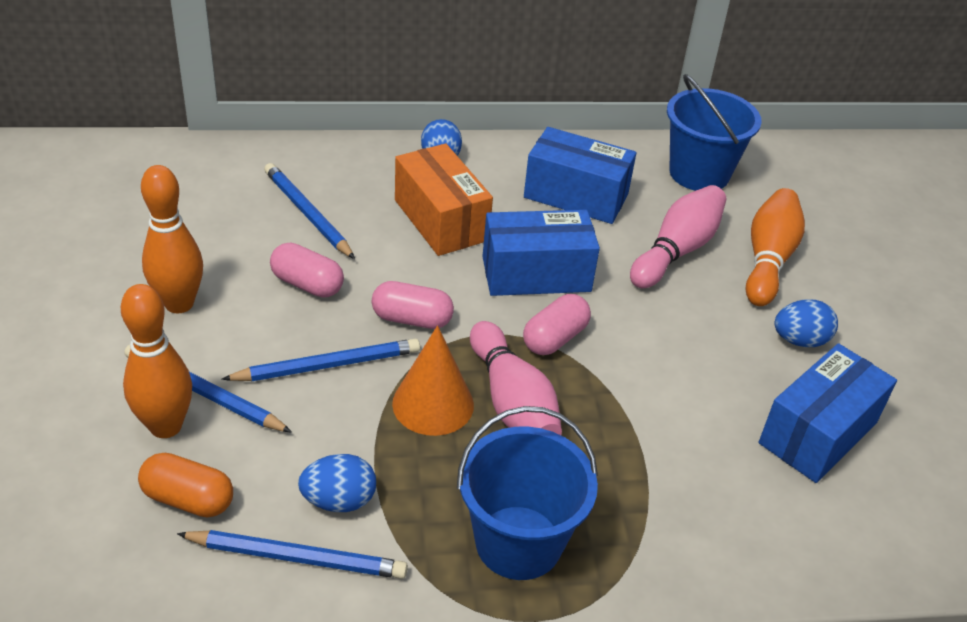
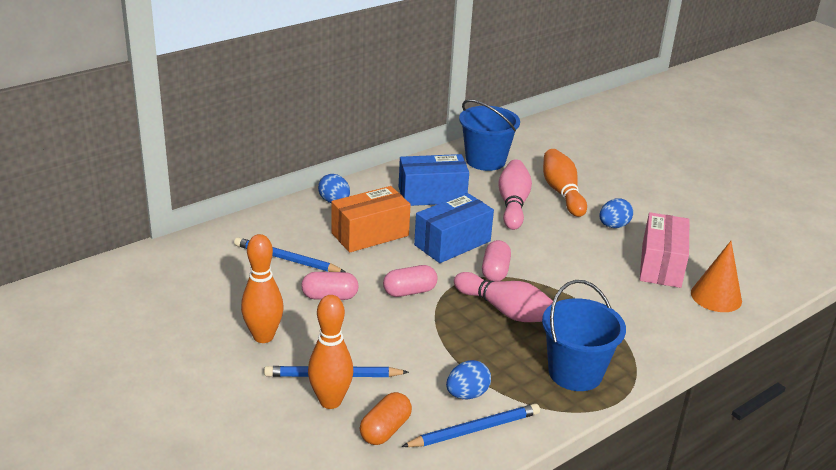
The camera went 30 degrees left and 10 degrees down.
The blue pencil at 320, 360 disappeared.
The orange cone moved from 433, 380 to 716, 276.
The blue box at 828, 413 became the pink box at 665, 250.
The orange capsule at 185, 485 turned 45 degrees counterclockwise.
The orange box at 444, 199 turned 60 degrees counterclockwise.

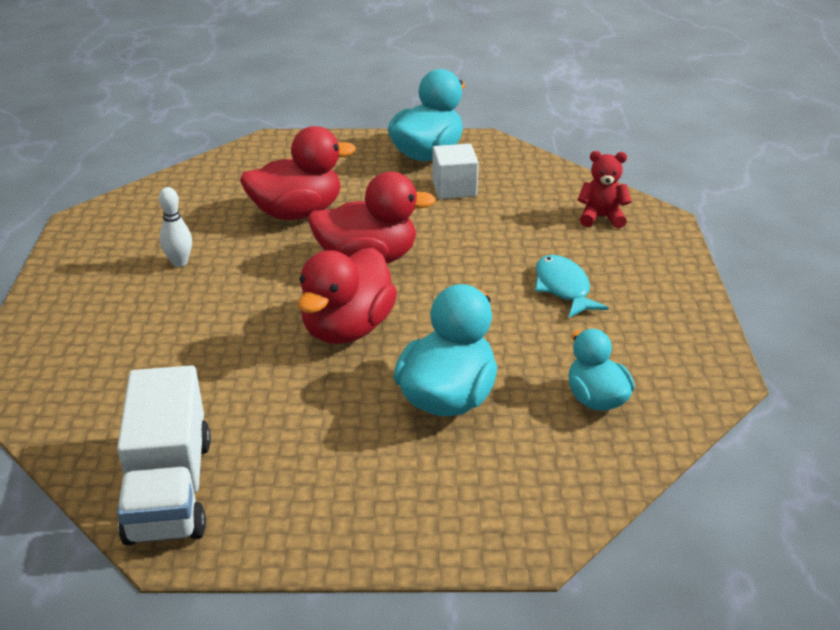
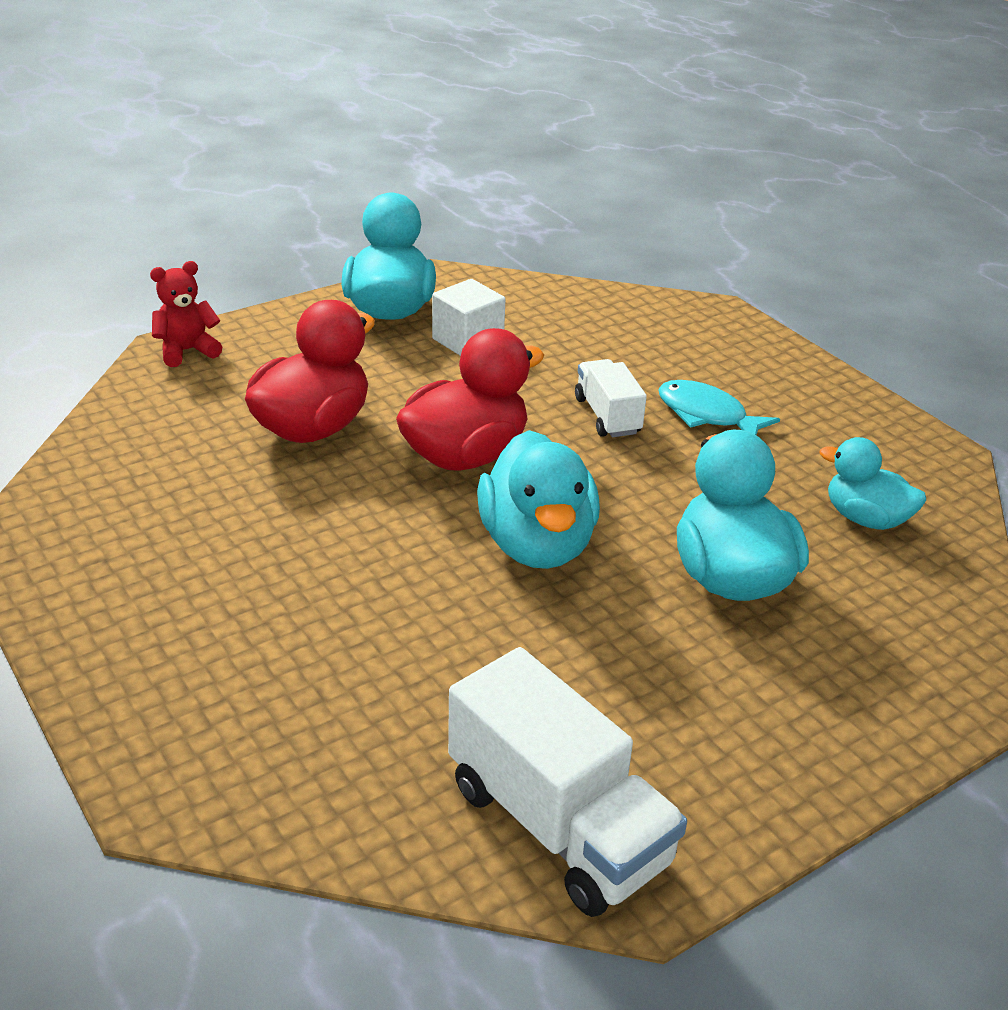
The camera went 35 degrees left and 0 degrees up.
The white bowling pin at 175, 227 disappeared.
The white truck at 611, 398 appeared.
The red teddy bear moved from 605, 189 to 186, 314.
The red duck at 347, 296 became the turquoise duck at 538, 499.

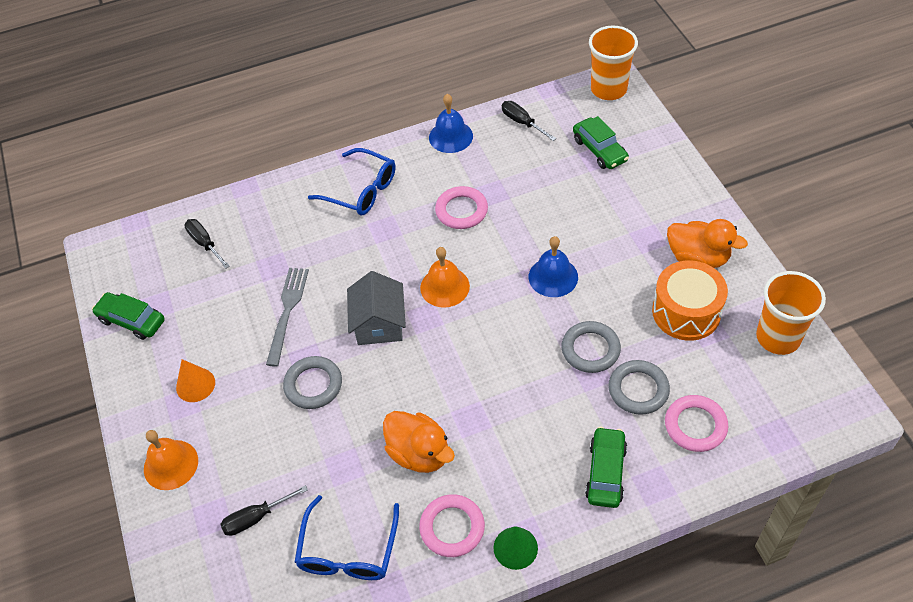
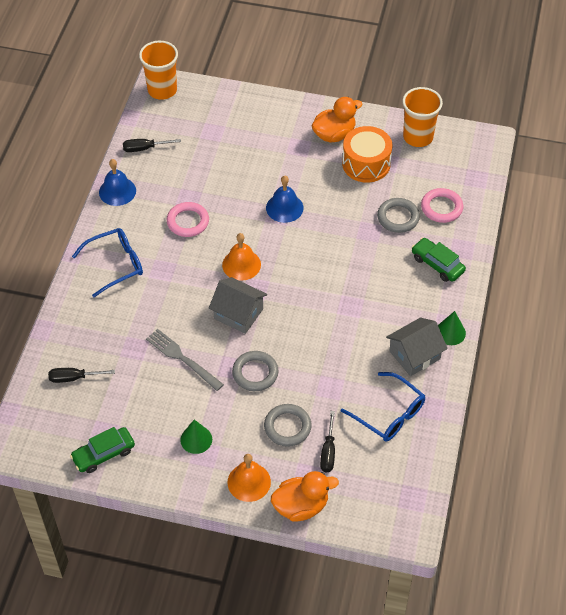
The camera went 60 degrees left and 0 degrees up.
The green car at 601, 142 disappeared.
The orange duck moved from 419, 442 to 305, 496.
The grey ring moved from 591, 347 to 288, 425.
The pink ring at 452, 525 was replaced by the grey house at 417, 346.
The orange cone at 195, 380 became the green cone at 196, 436.

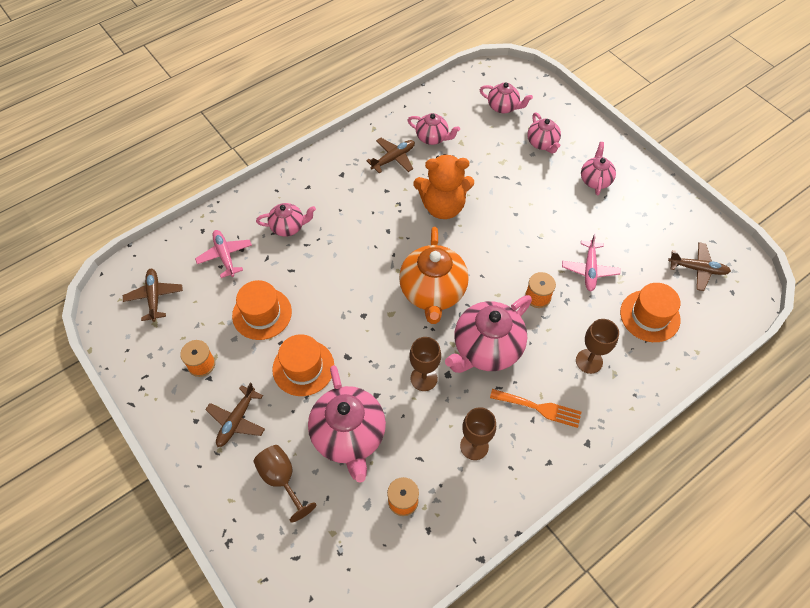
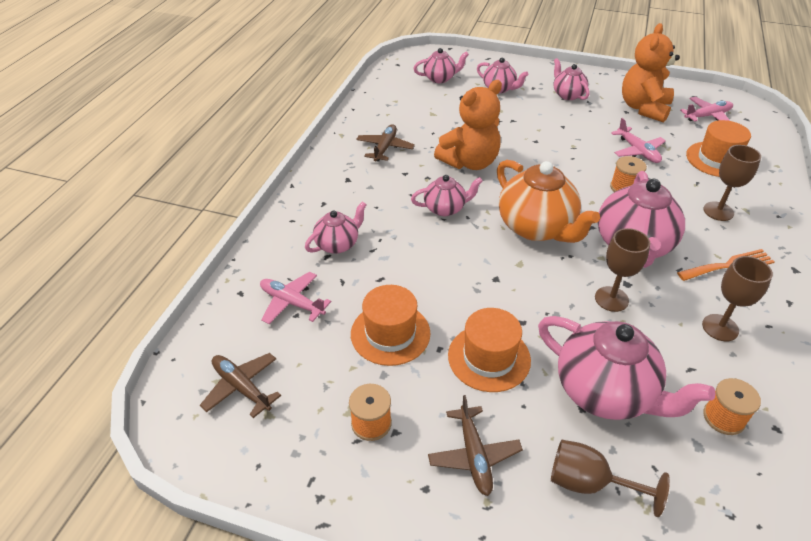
The camera went 35 degrees left and 15 degrees down.
The orange teddy bear at 651, 73 appeared.
The pink teapot moved from 433, 129 to 447, 195.
The brown plane at 699, 266 became the pink plane at 706, 109.

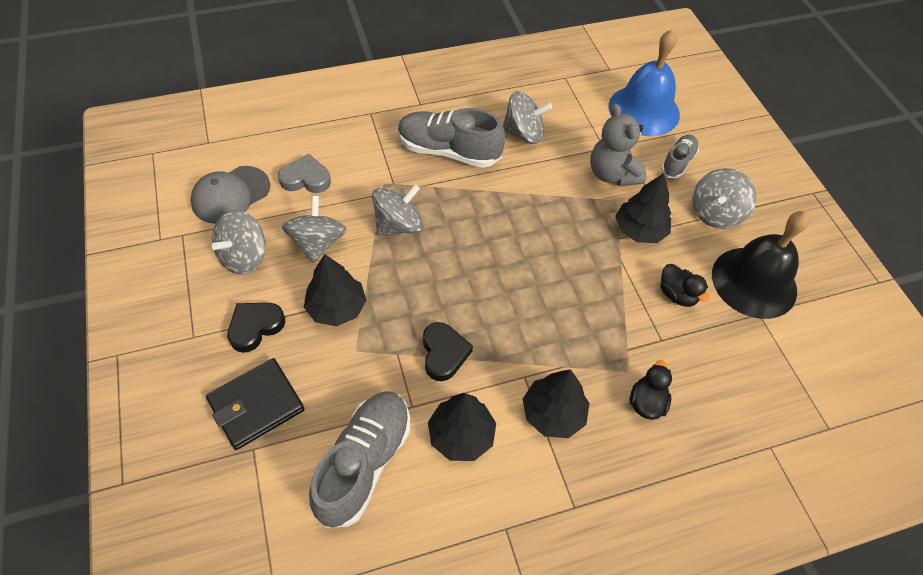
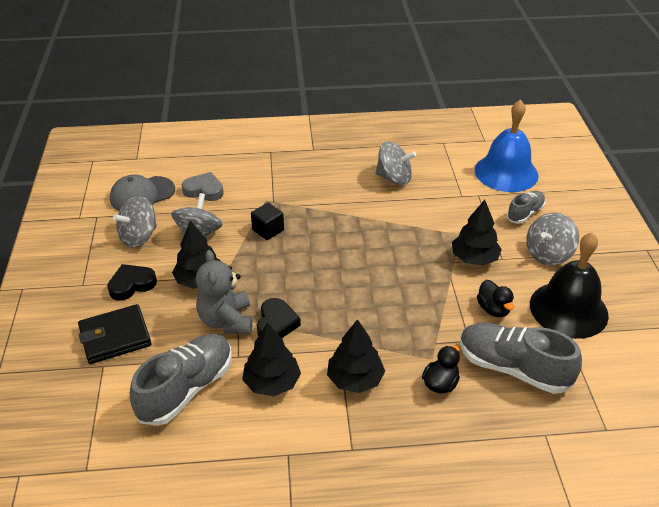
The camera went 15 degrees right and 15 degrees down.
The grey shoe moved from 451, 138 to 521, 358.
The grey teddy bear moved from 618, 144 to 224, 292.
The grey spinning top at 397, 210 was replaced by the black cube at 267, 221.

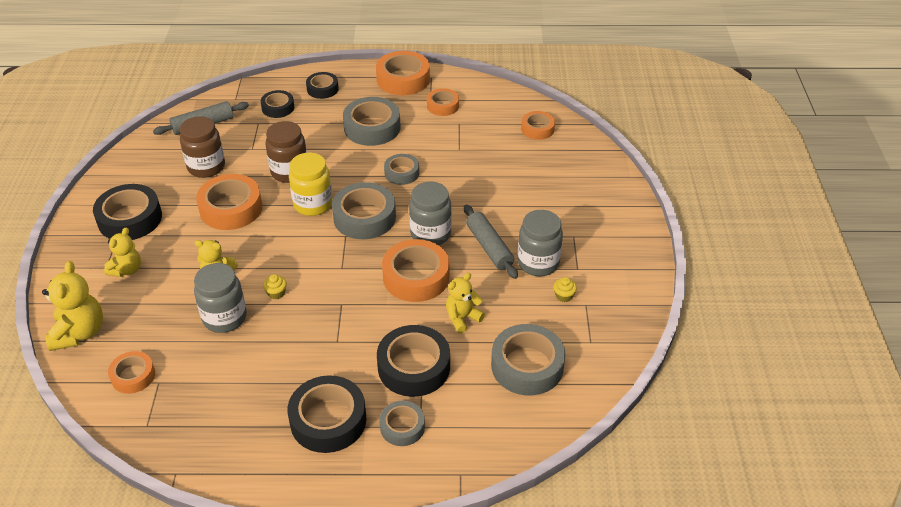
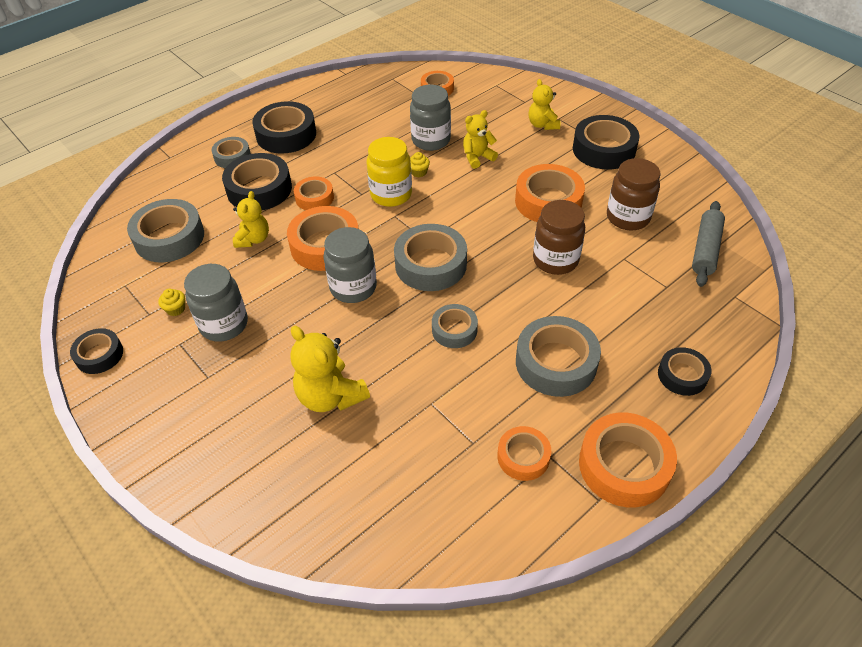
The camera went 140 degrees right and 5 degrees up.
The grey rolling pin at 491, 241 disappeared.
The yellow teddy bear moved from 72, 306 to 330, 369.
The black tape moved from 277, 104 to 96, 351.
The yellow jar moved from 311, 184 to 389, 172.
The orange tape moved from 538, 125 to 314, 193.

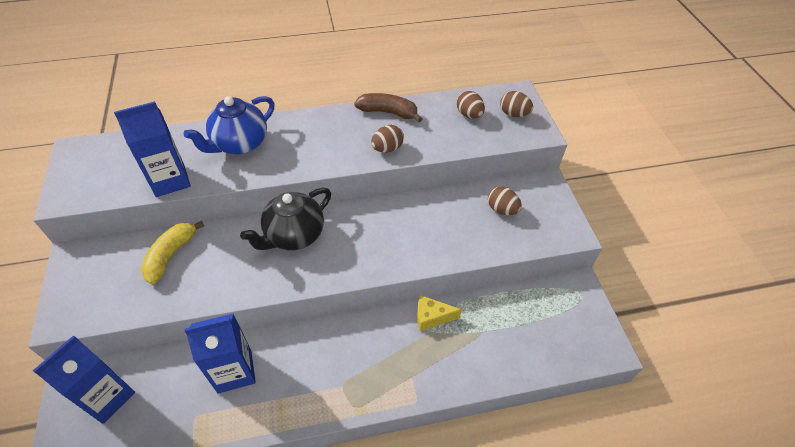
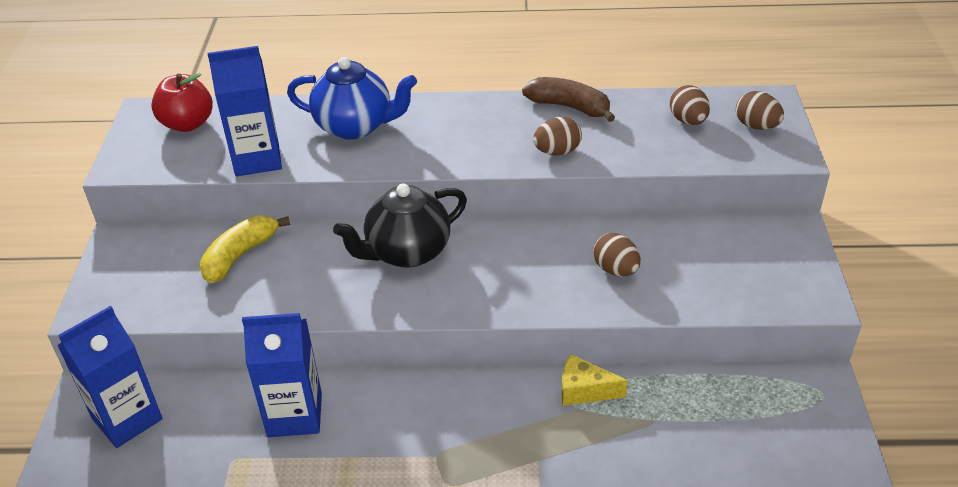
The camera went 15 degrees right and 10 degrees down.
The red apple at 182, 102 appeared.
The brown egg moved from 505, 201 to 616, 254.
The blue teapot at 229, 125 turned 135 degrees counterclockwise.

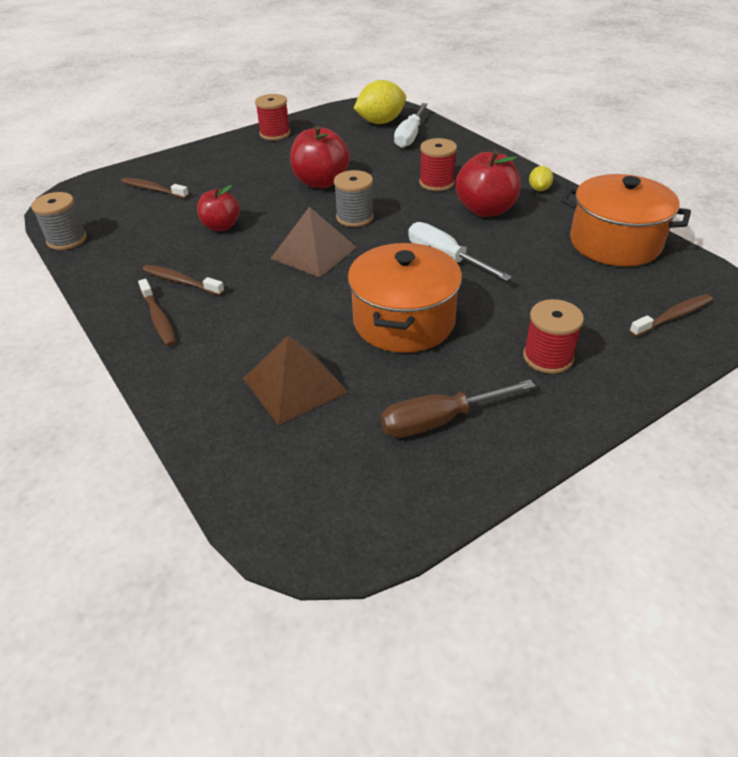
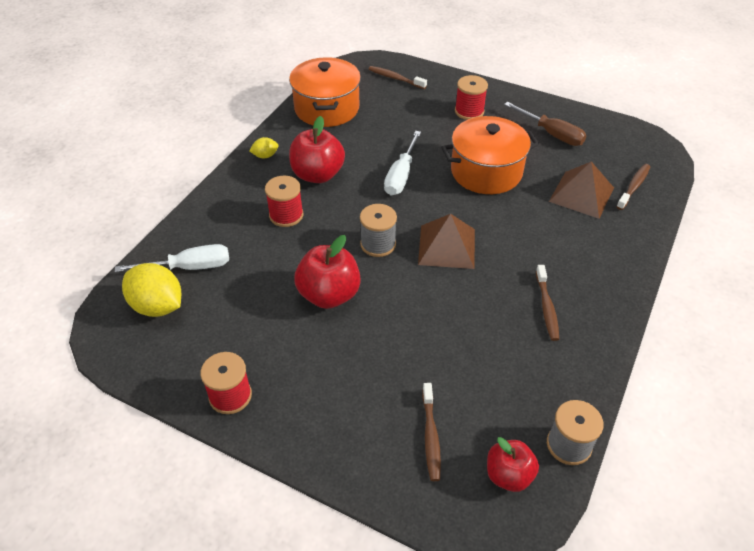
The camera went 120 degrees left and 5 degrees up.
The brown toothbrush moved from 157, 312 to 633, 187.
The red apple moved from 218, 208 to 513, 464.

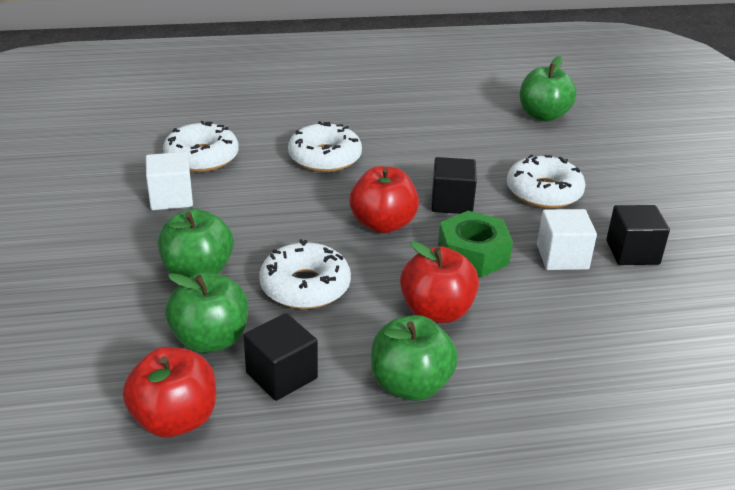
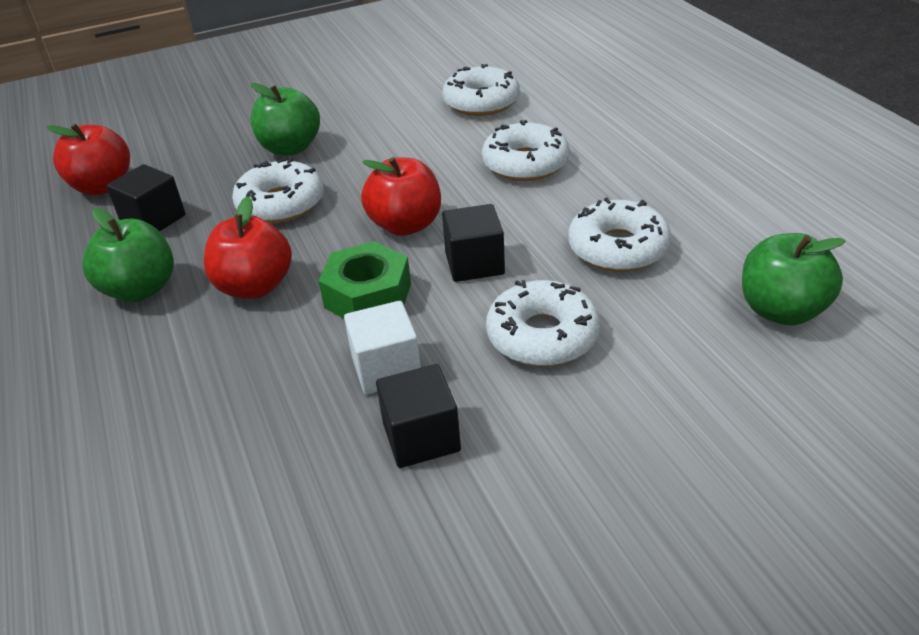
The camera went 80 degrees right and 5 degrees up.
The white cube at 169, 181 disappeared.
The green apple at 206, 312 disappeared.
The white donut at 619, 235 appeared.

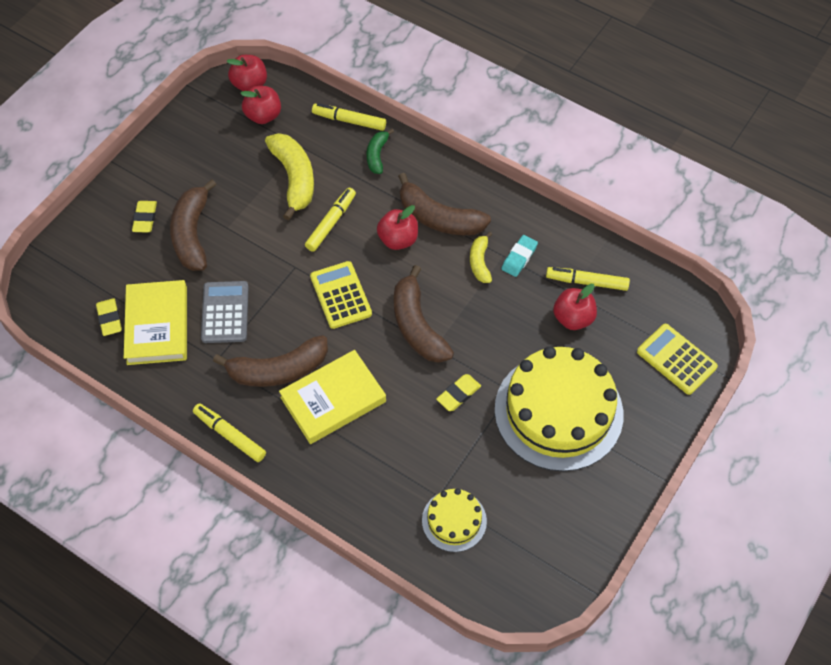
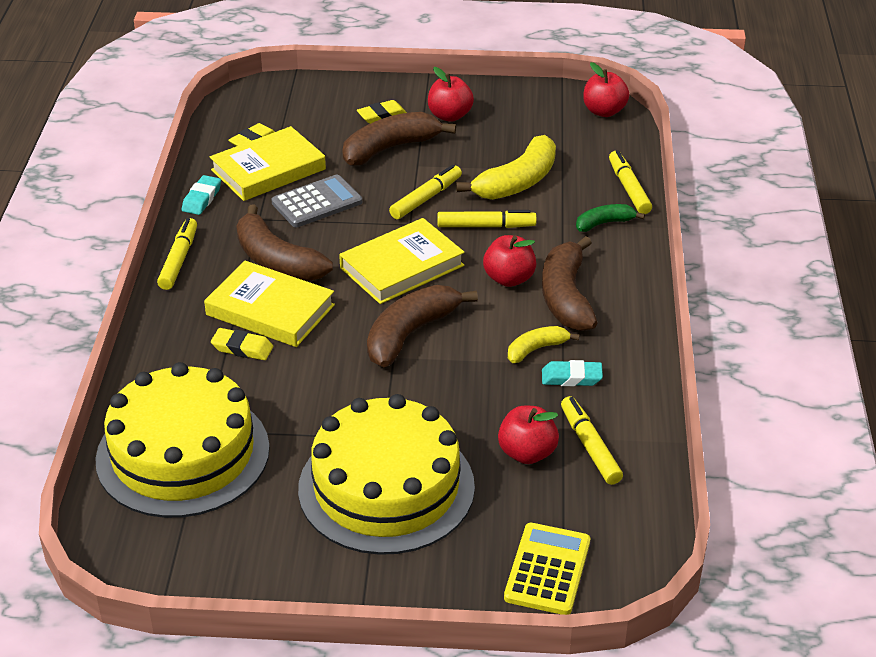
The camera went 60 degrees right and 20 degrees down.
The turquoise eraser at 201, 195 appeared.
The yellow marker at 425, 192 appeared.
The red apple moved from 260, 105 to 451, 94.
The yellow eraser moved from 458, 392 to 242, 344.
The yellow calculator at 341, 295 was replaced by the yellow book at 402, 261.
The yellow cake at 454, 520 changed to 2.08 times the size.

